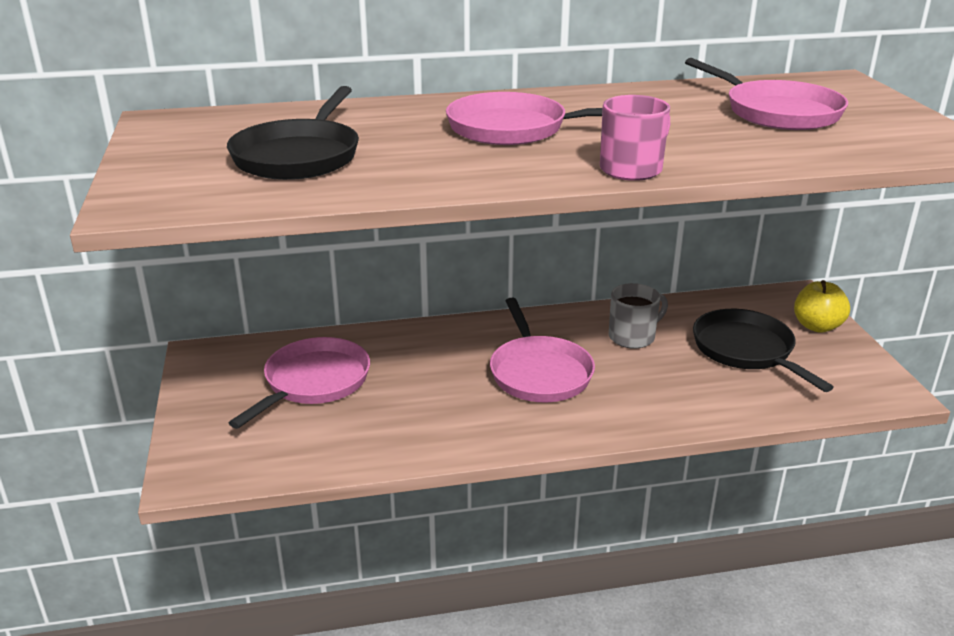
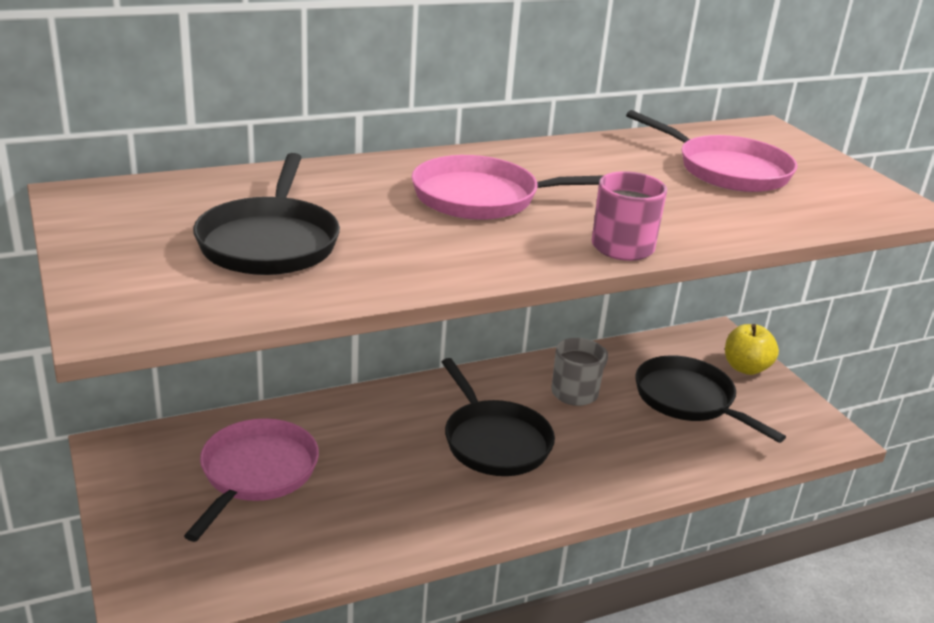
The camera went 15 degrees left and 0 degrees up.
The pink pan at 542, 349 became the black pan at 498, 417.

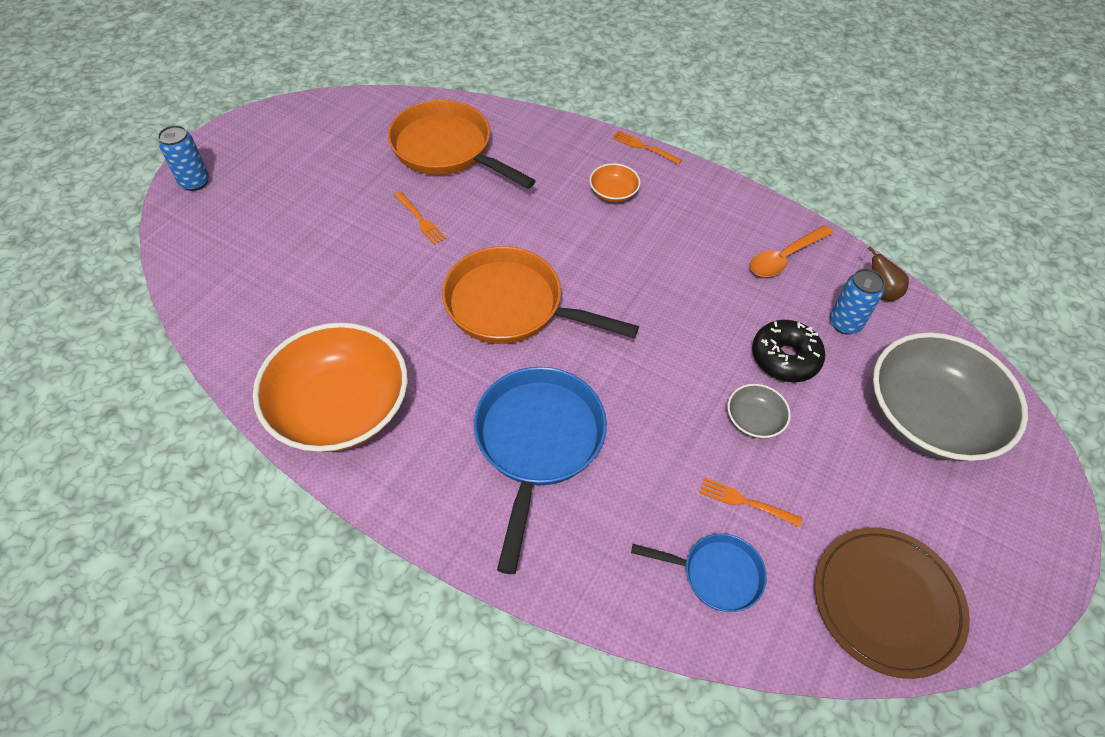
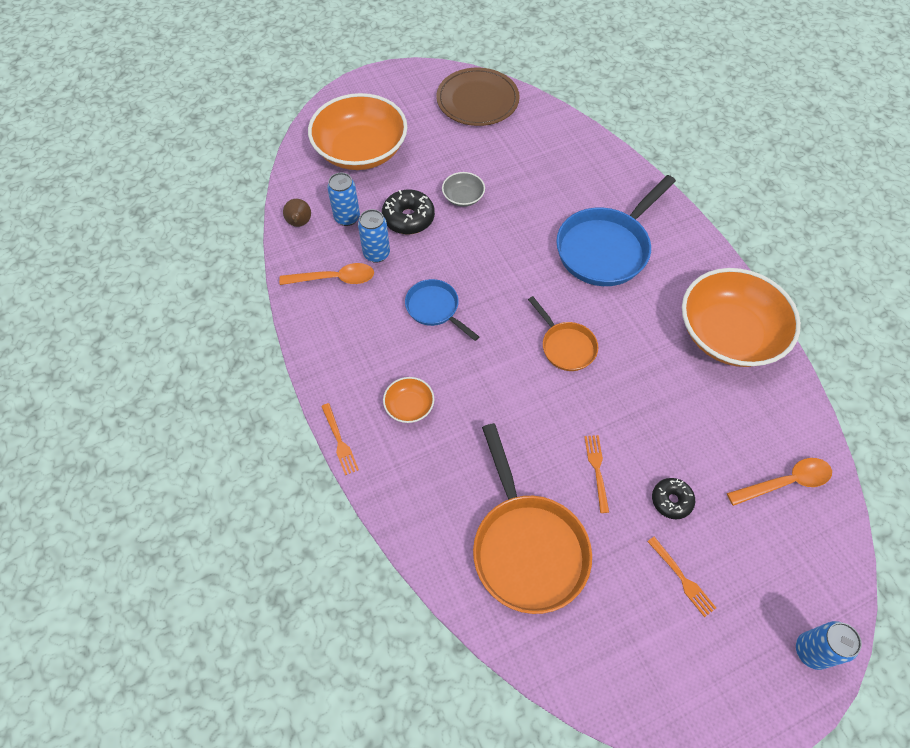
The camera went 145 degrees left and 5 degrees up.
The blue can at 374, 236 appeared.
The black donut at 673, 498 appeared.
The orange spoon at 779, 482 appeared.
The blue pan moved from 699, 572 to 442, 310.
The orange fork moved from 751, 502 to 681, 577.
The grey bowl at 950, 396 became the orange bowl at 357, 131.
The orange pan at 540, 295 changed to 0.55 times the size.

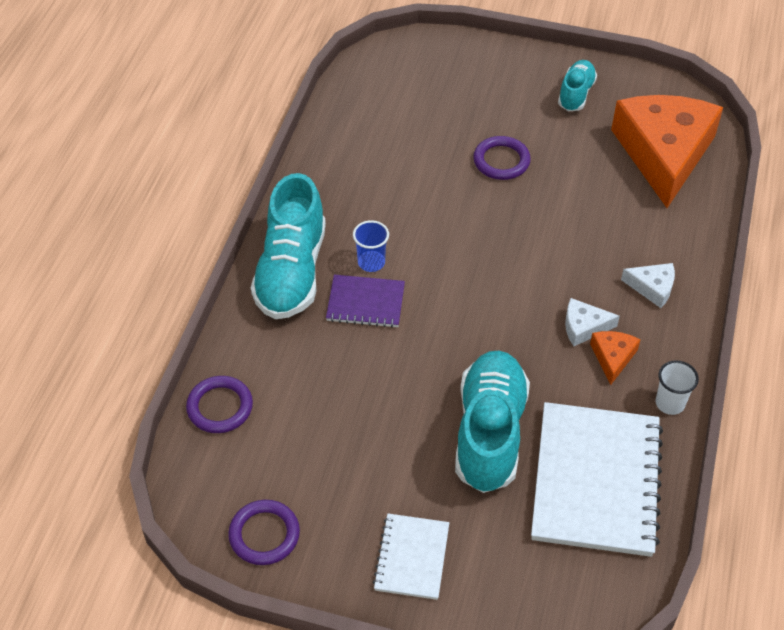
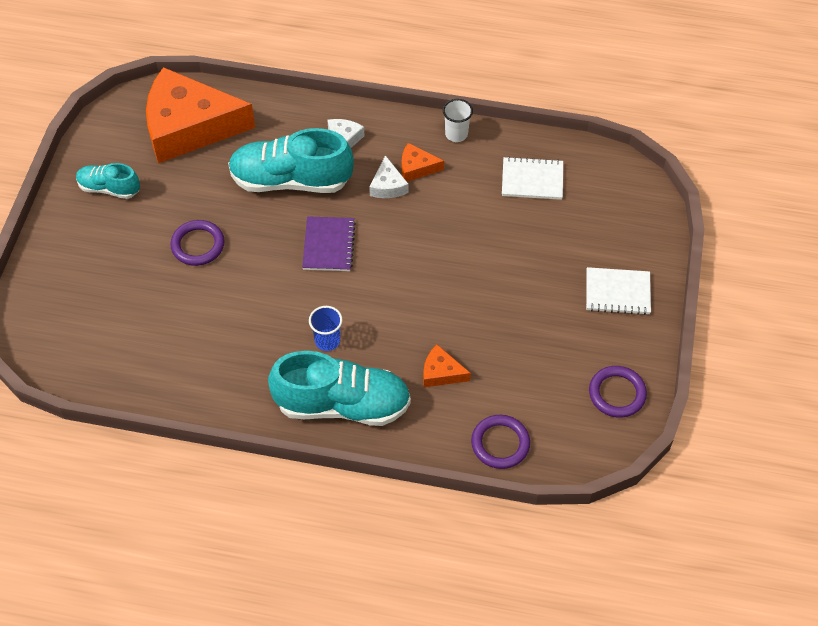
The camera went 95 degrees left and 5 degrees up.
The orange cheese at 447, 366 appeared.
The purple notebook moved from 365, 301 to 329, 243.
The turquoise shoe moved from 492, 422 to 291, 160.
The white notebook at 597, 479 changed to 0.52 times the size.

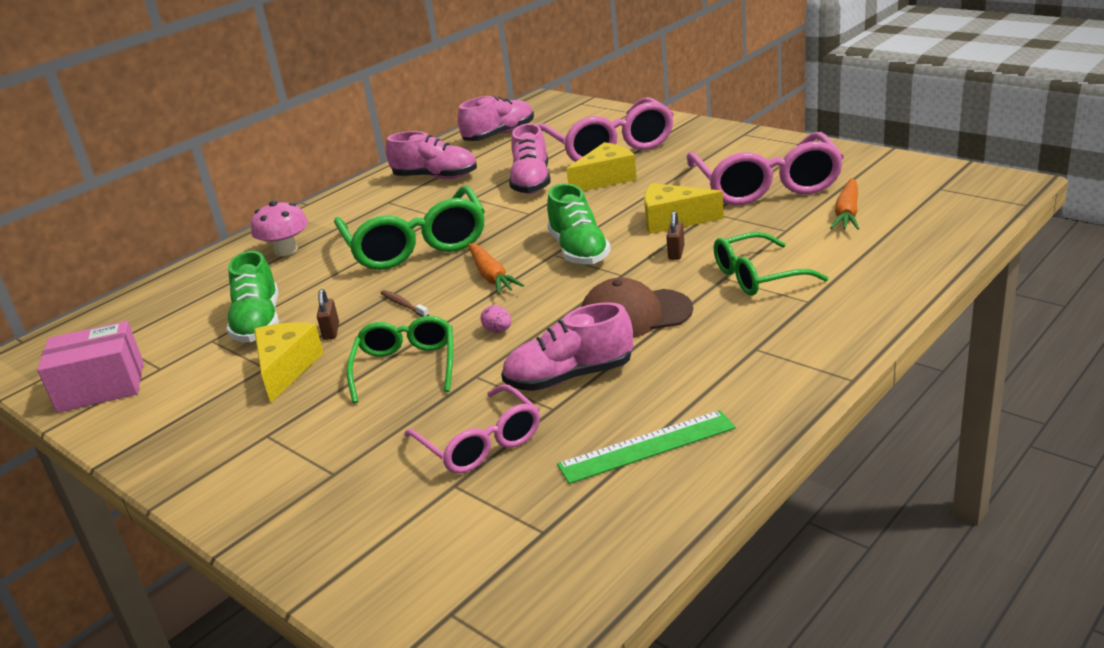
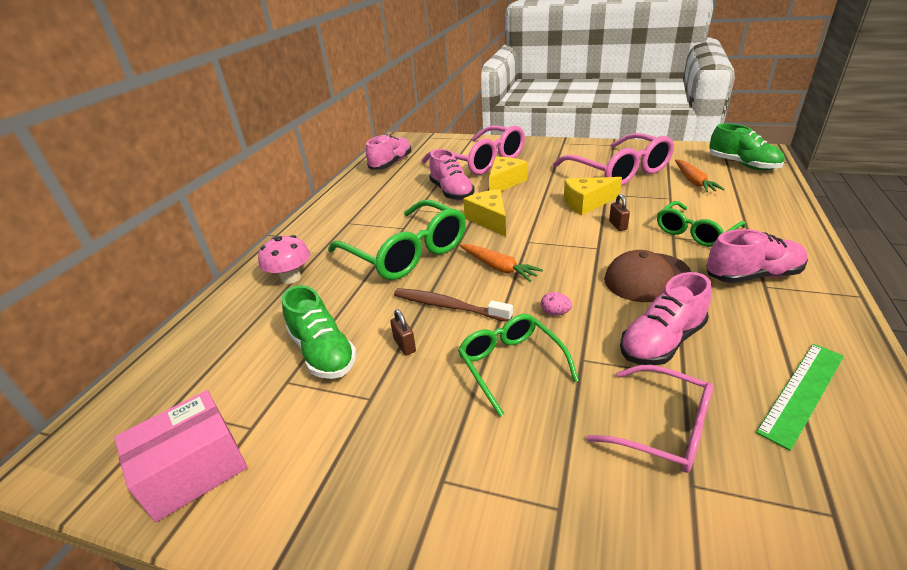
The camera went 25 degrees left and 5 degrees up.
The yellow cheese moved from 289, 363 to 484, 213.
The pink shoe moved from 431, 155 to 757, 256.
The green shoe moved from 579, 224 to 747, 146.
The brown toothbrush at 405, 303 changed to 1.86 times the size.

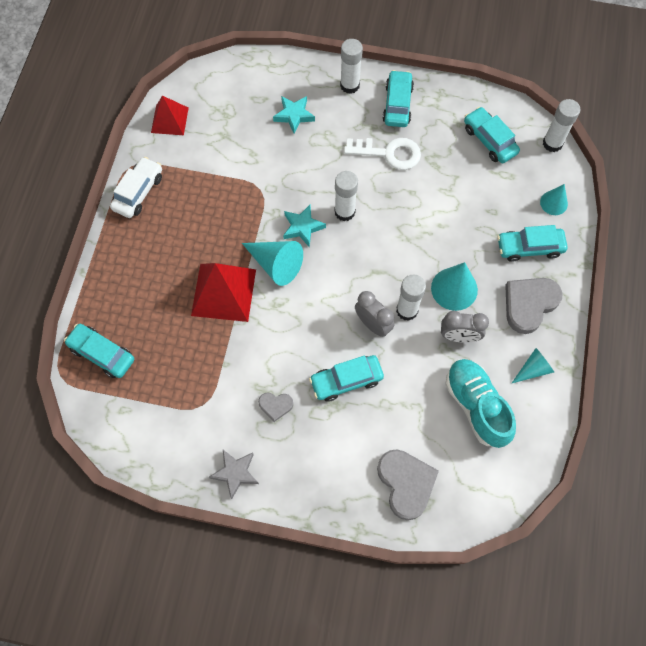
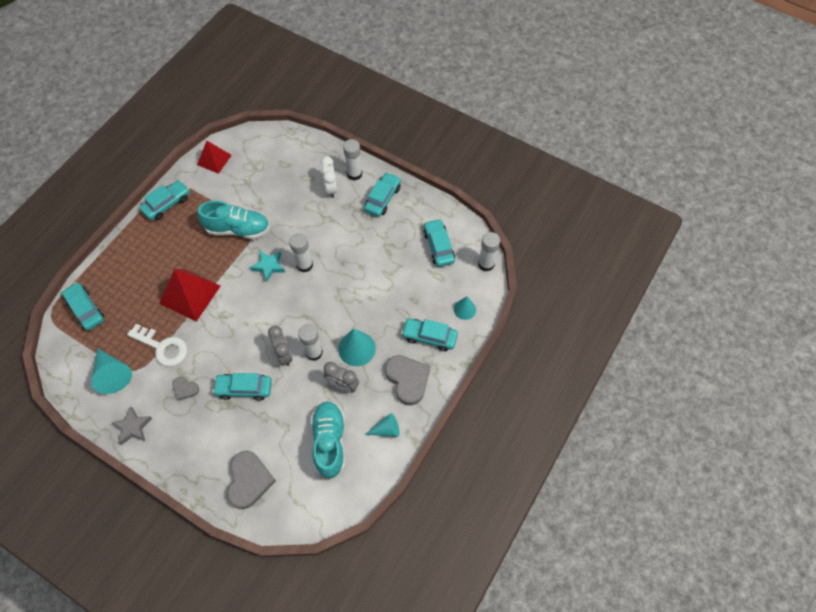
The camera went 20 degrees right and 5 degrees down.
The turquoise star at 294, 115 disappeared.
The turquoise shoe at 233, 220 appeared.
The white clock at 329, 177 appeared.
The turquoise cone moved from 272, 263 to 111, 371.
The white key moved from 382, 154 to 157, 345.
The white car at 136, 187 became the turquoise car at 165, 200.
The grey heart at 533, 306 turned 90 degrees clockwise.

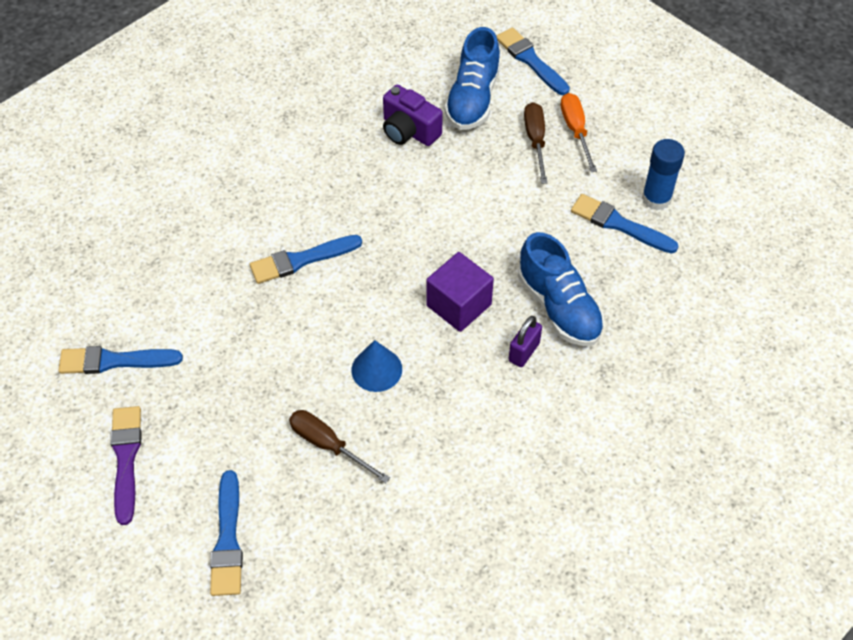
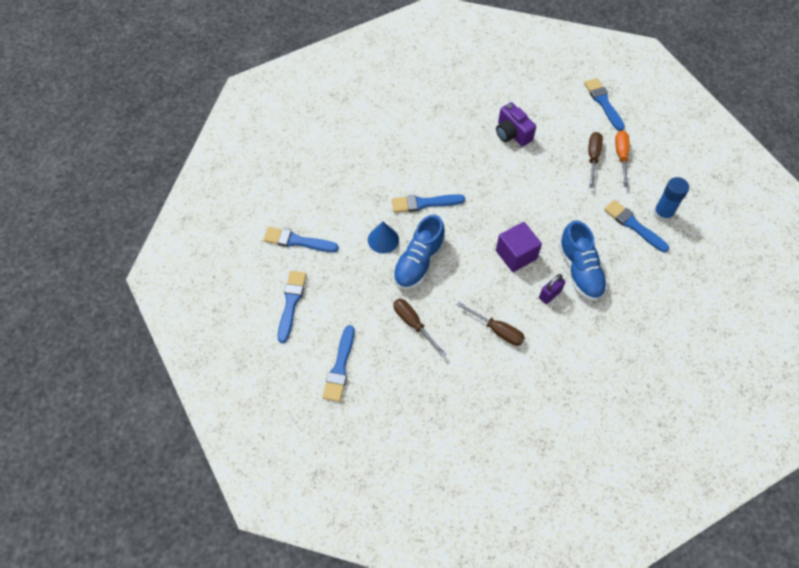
The camera went 15 degrees right and 5 degrees up.
The brown screwdriver at 491, 324 appeared.
The blue cone moved from 376, 366 to 383, 237.
The blue shoe moved from 472, 78 to 419, 252.
The purple brush at 126, 465 became the blue brush at 292, 307.

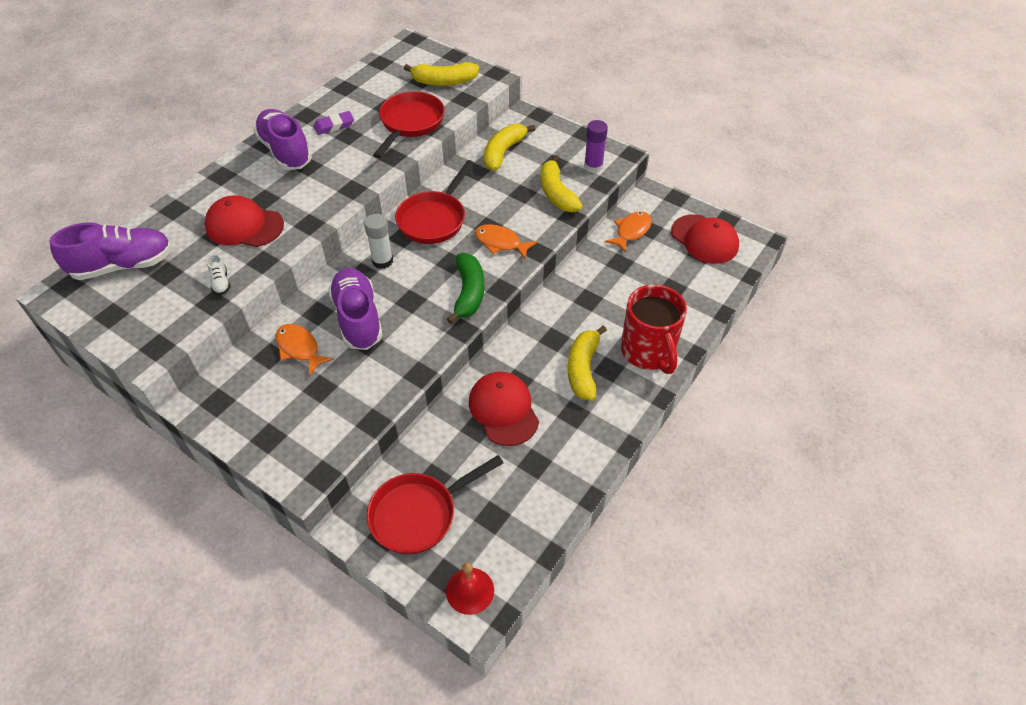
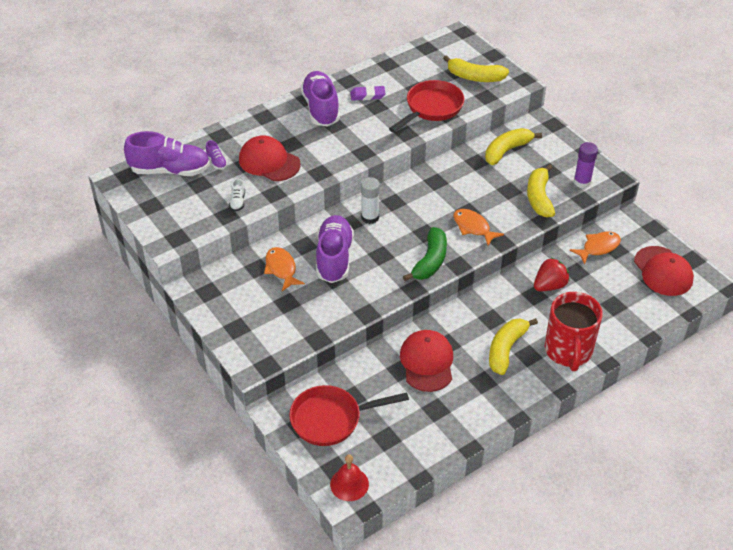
The camera went 20 degrees right and 5 degrees down.
The red pan at 435, 202 disappeared.
The purple shoe at 216, 155 appeared.
The red strawberry at 552, 274 appeared.

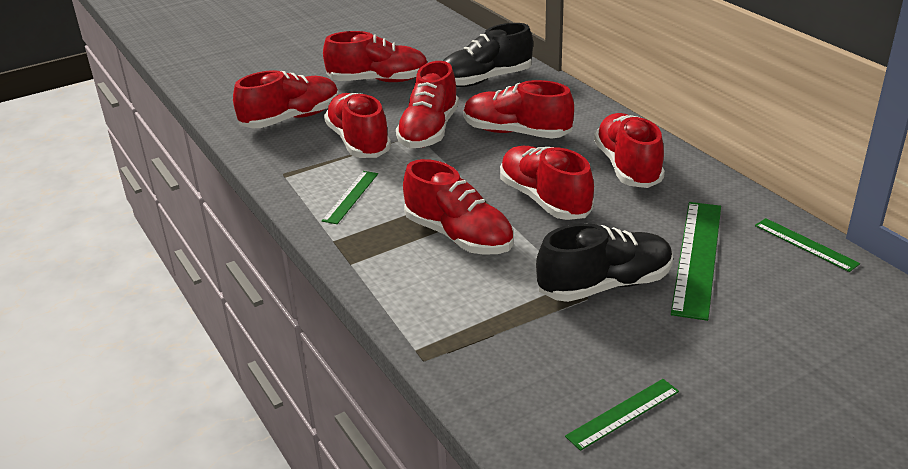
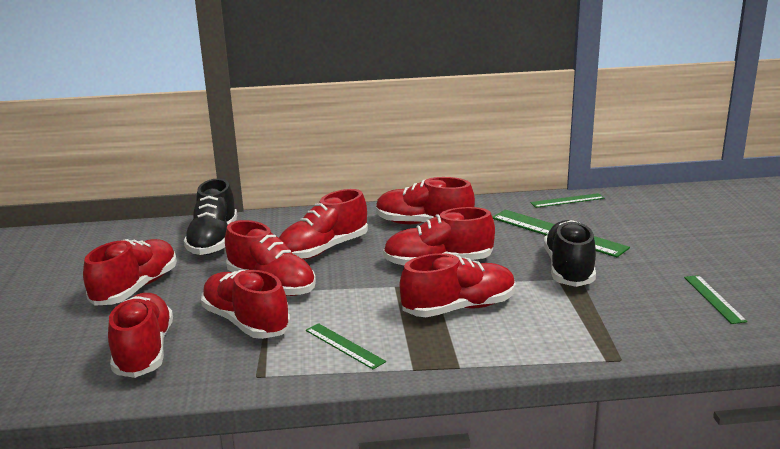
The camera went 65 degrees left and 10 degrees down.
The red shoe at 357, 125 turned 45 degrees clockwise.

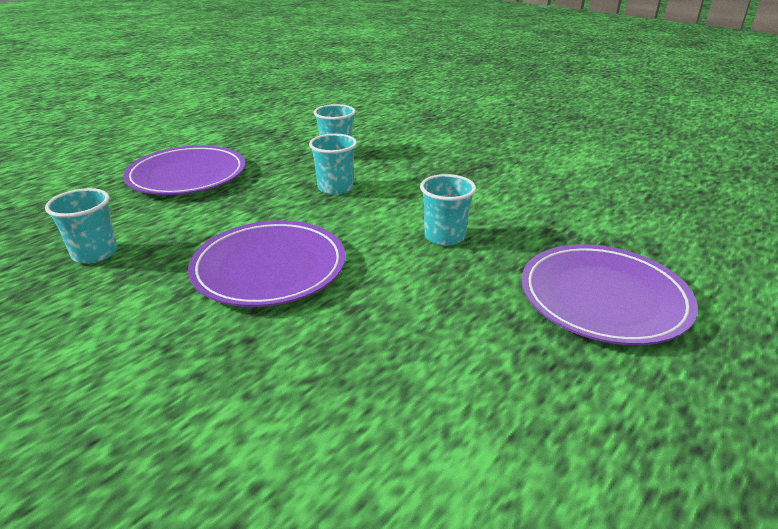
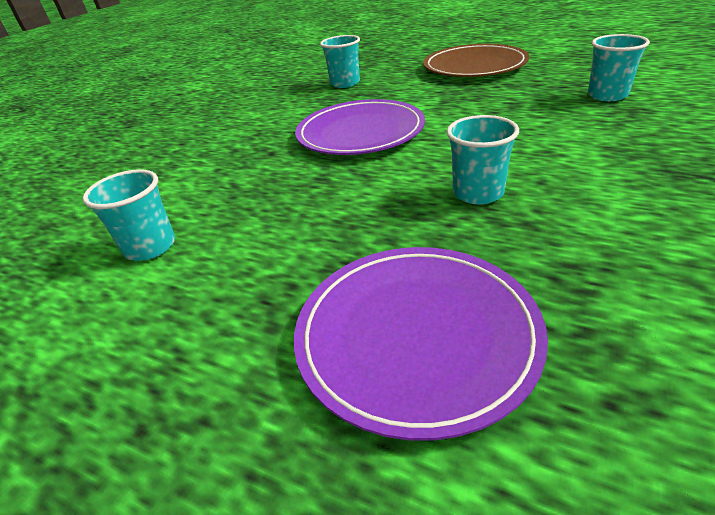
The camera went 80 degrees right and 5 degrees up.
The turquoise cup moved from 333, 164 to 129, 215.
The purple plate at 184, 170 became the brown plate at 476, 60.

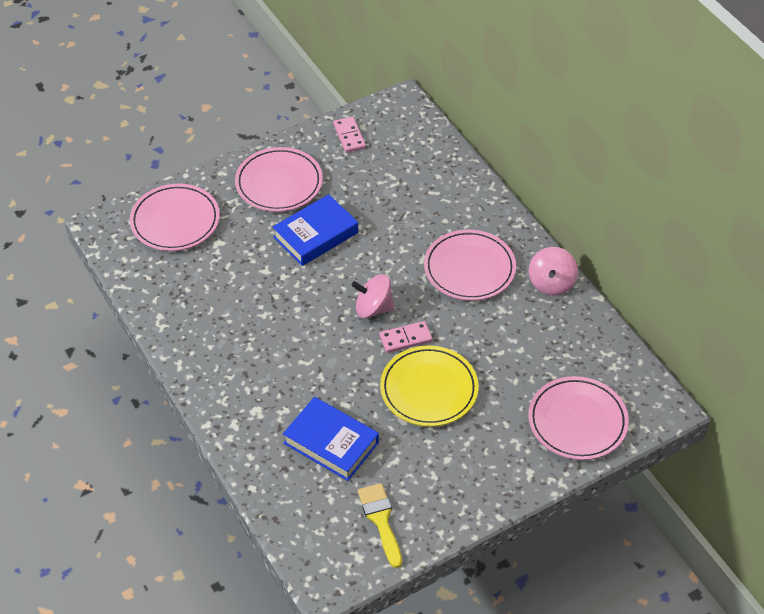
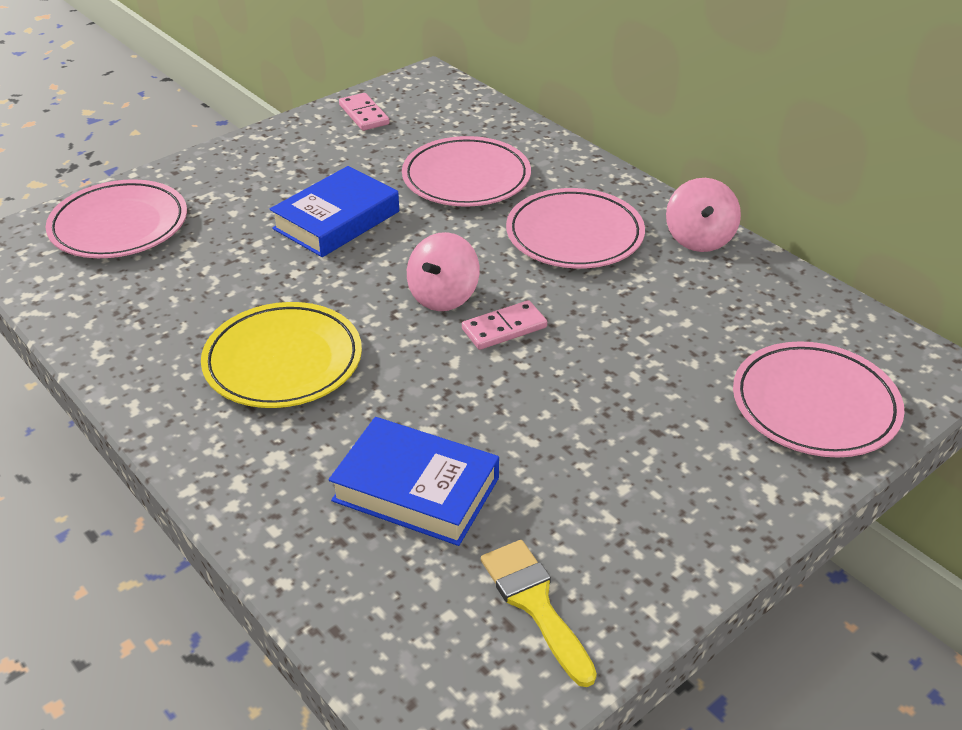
The camera went 10 degrees left and 10 degrees down.
The pink plate moved from 279, 179 to 466, 171.
The yellow plate moved from 429, 386 to 281, 355.
The pink spinning top at 372, 296 turned 60 degrees counterclockwise.

